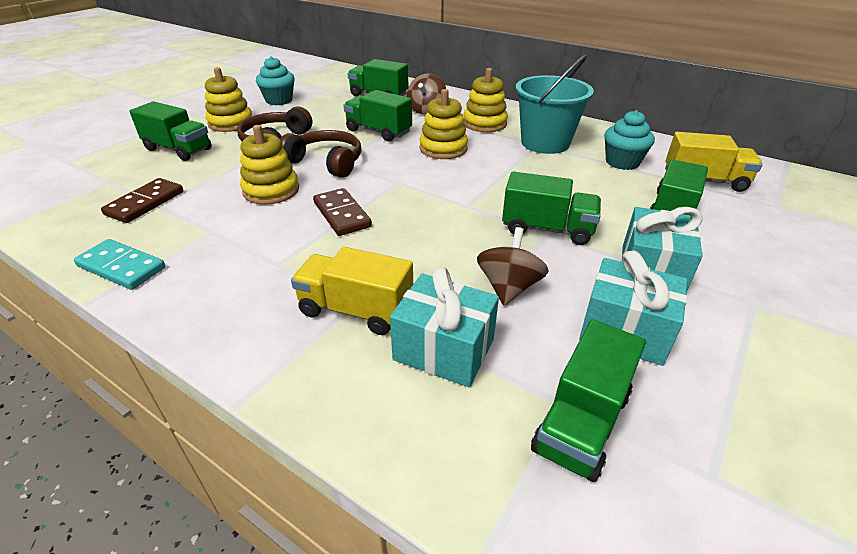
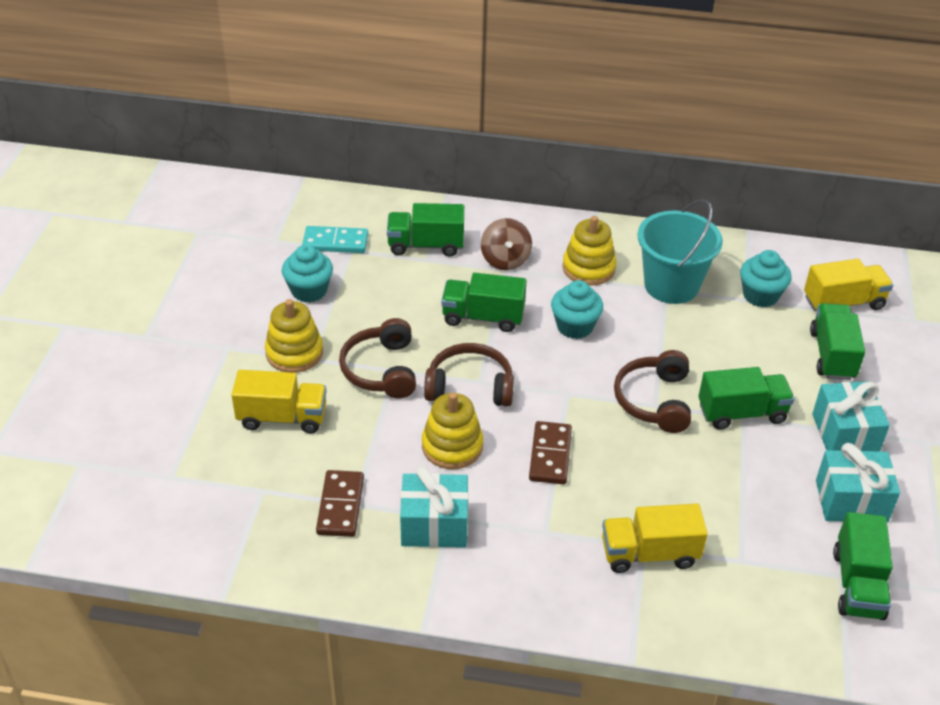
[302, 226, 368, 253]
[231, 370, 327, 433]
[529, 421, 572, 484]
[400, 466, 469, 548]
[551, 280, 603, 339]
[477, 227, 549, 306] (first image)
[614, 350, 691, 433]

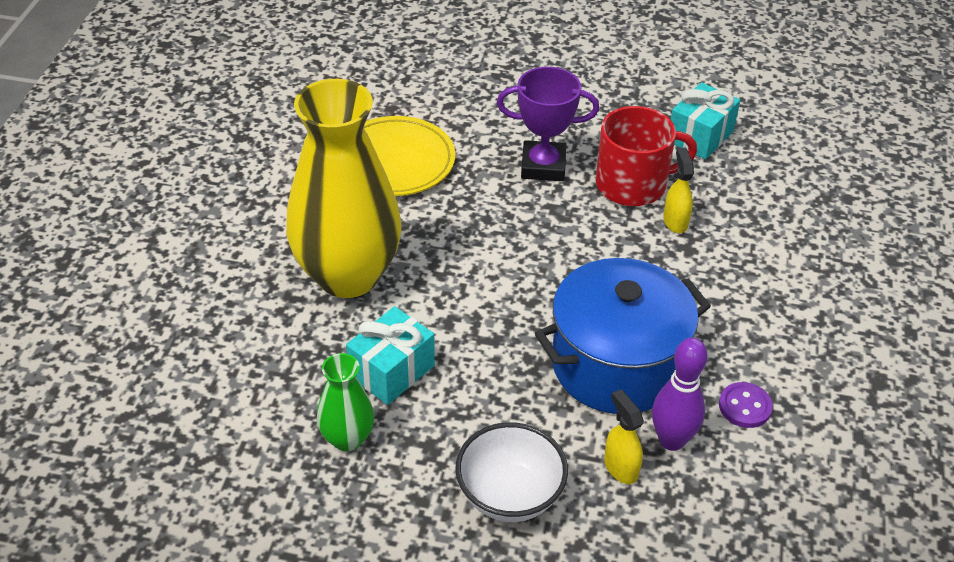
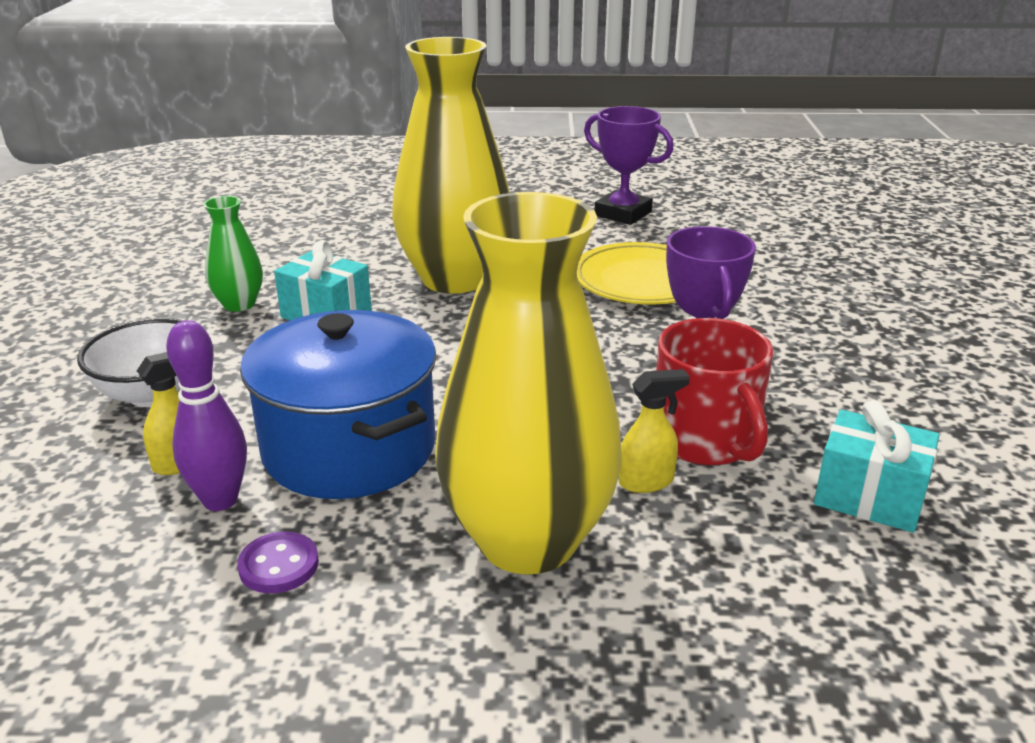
[435, 192, 622, 574]
[584, 106, 673, 225]

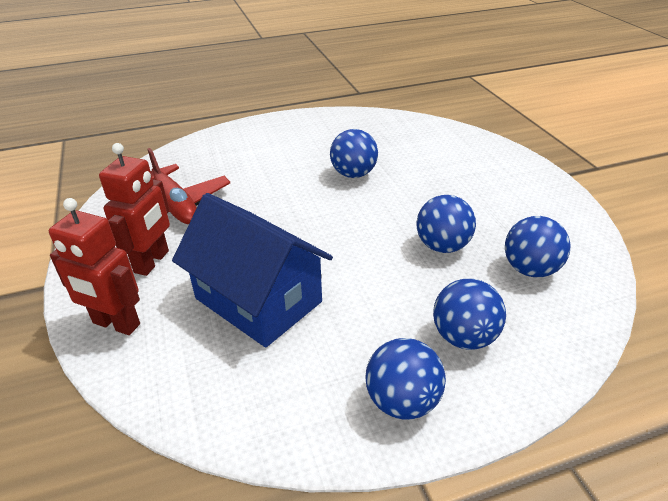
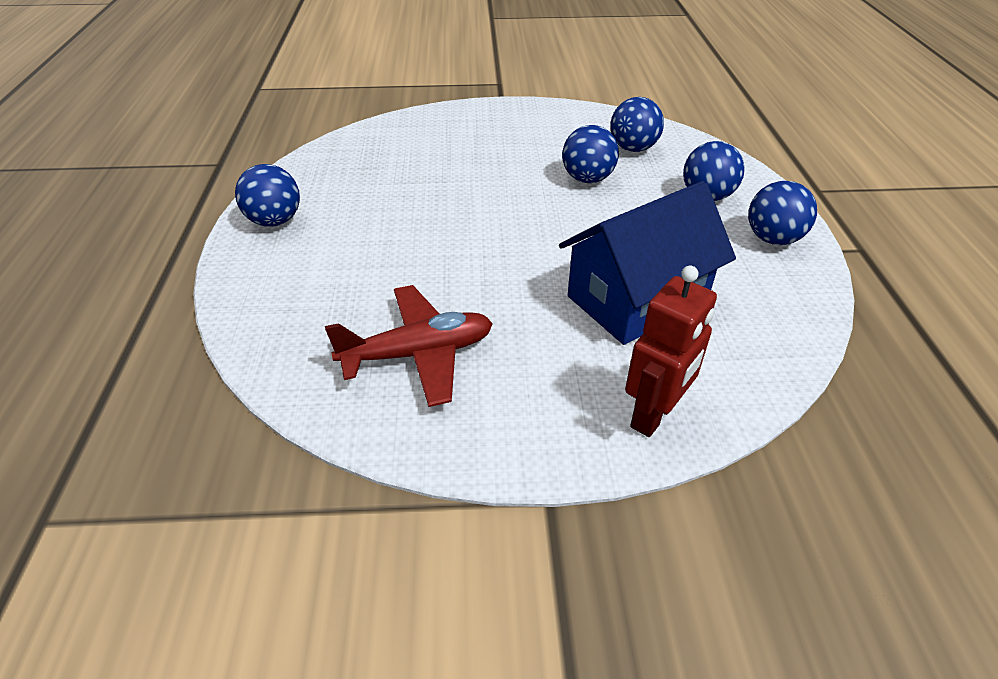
[99, 143, 170, 276] (first image)
[235, 164, 300, 227]

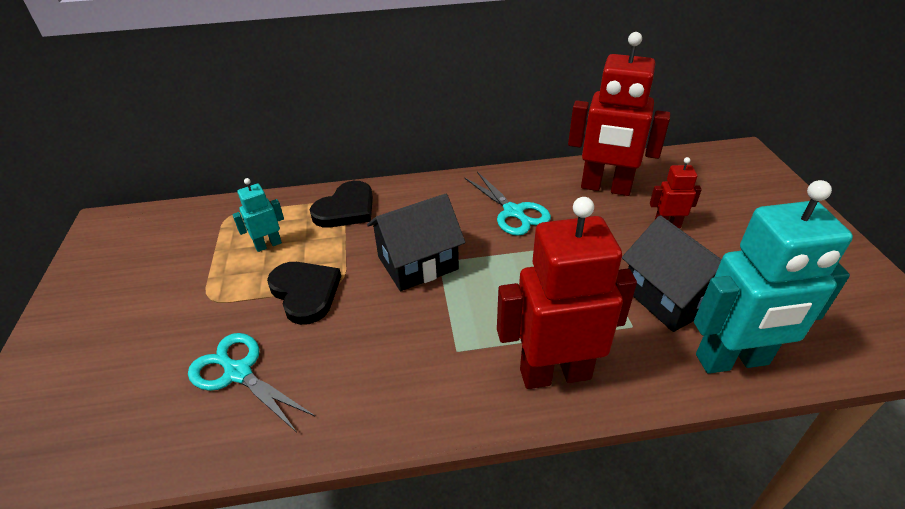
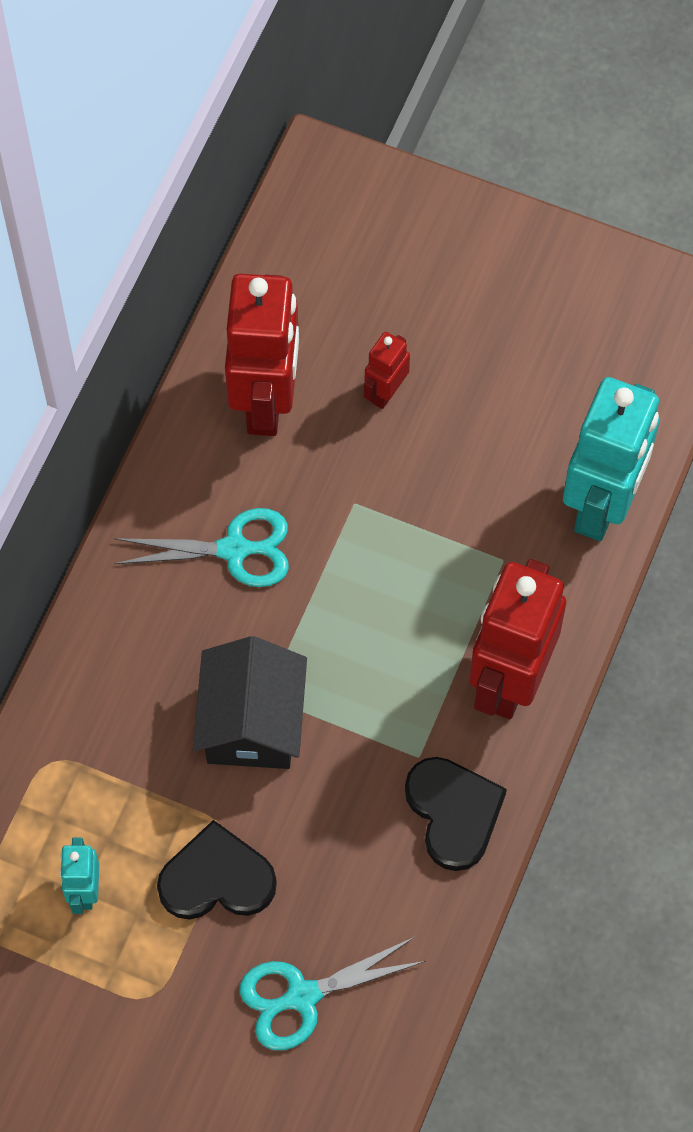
[405, 757, 507, 871]
[225, 274, 299, 436]
[622, 215, 722, 332] (first image)

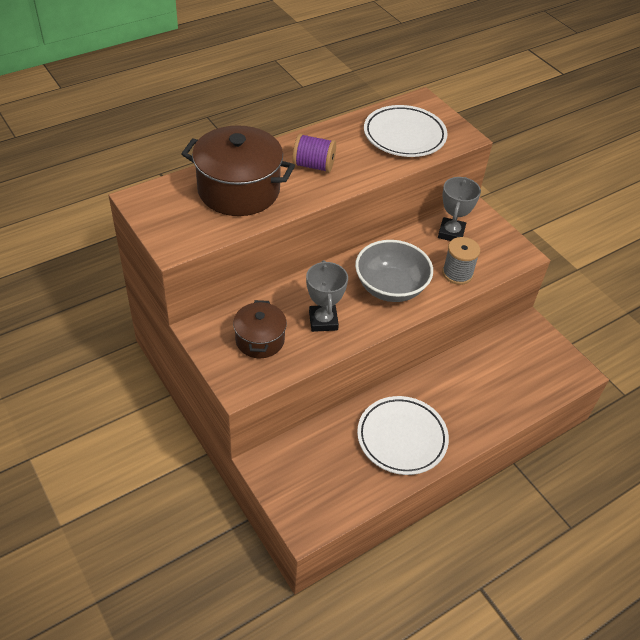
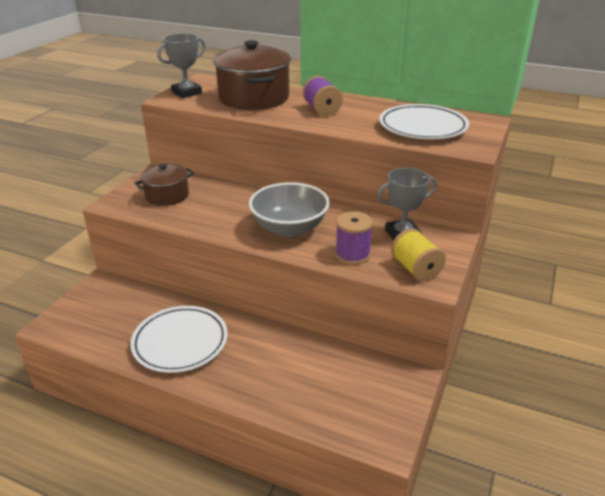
[157, 33, 206, 98]
[335, 211, 373, 265]
[391, 229, 446, 281]

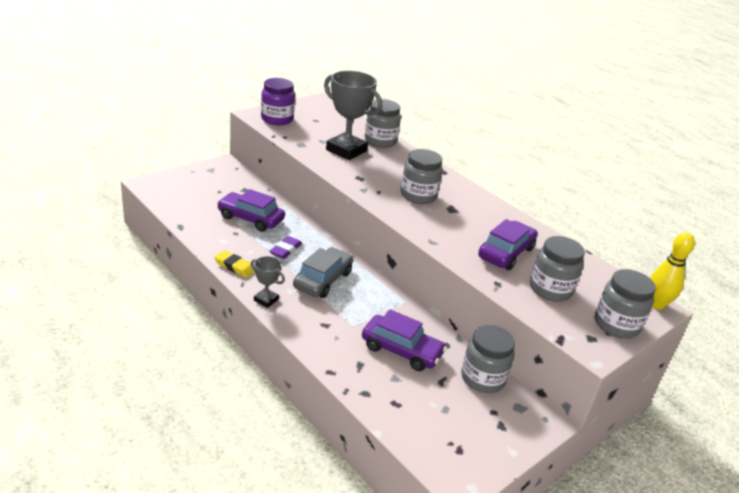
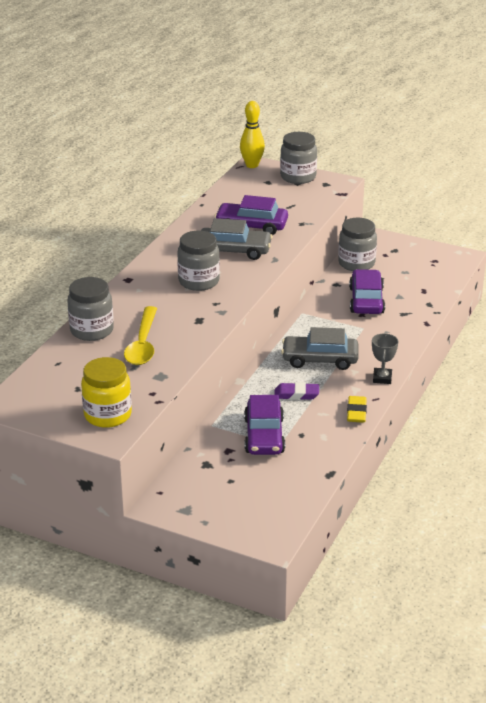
[81, 357, 132, 428]
[124, 306, 157, 365]
[530, 236, 585, 302] (first image)
[201, 218, 273, 260]

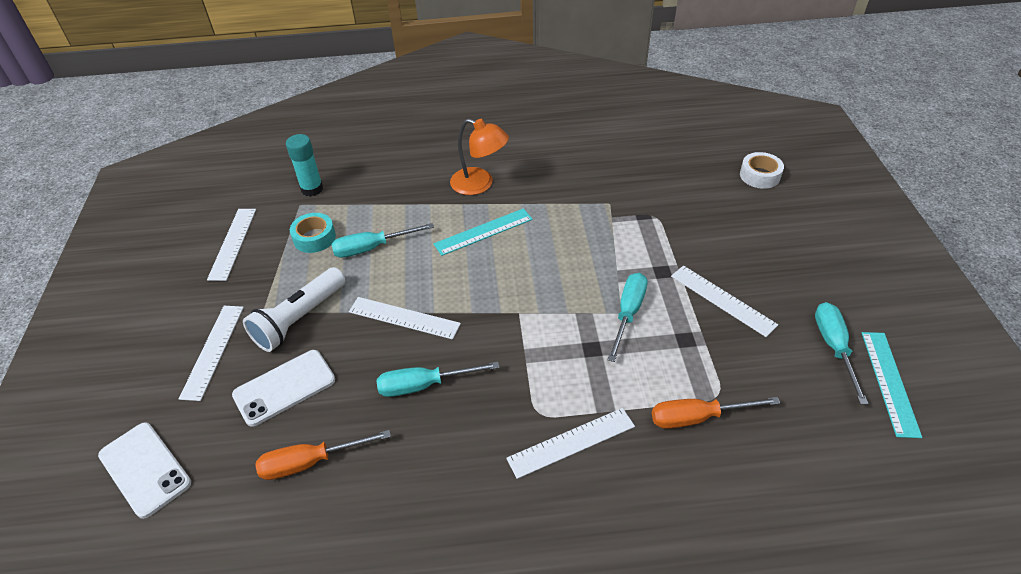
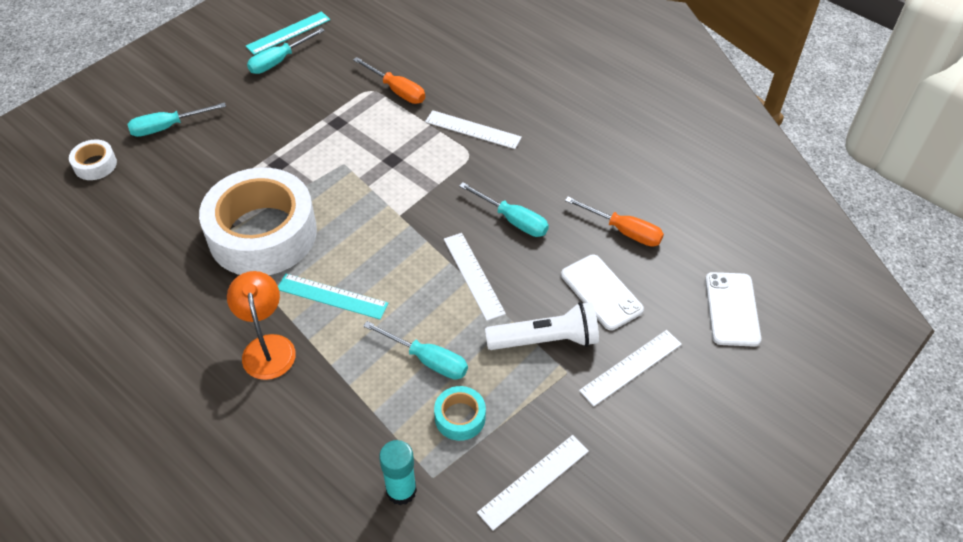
[561, 255, 644, 330]
[127, 102, 226, 137]
[671, 265, 778, 337] (first image)
[199, 168, 317, 275]

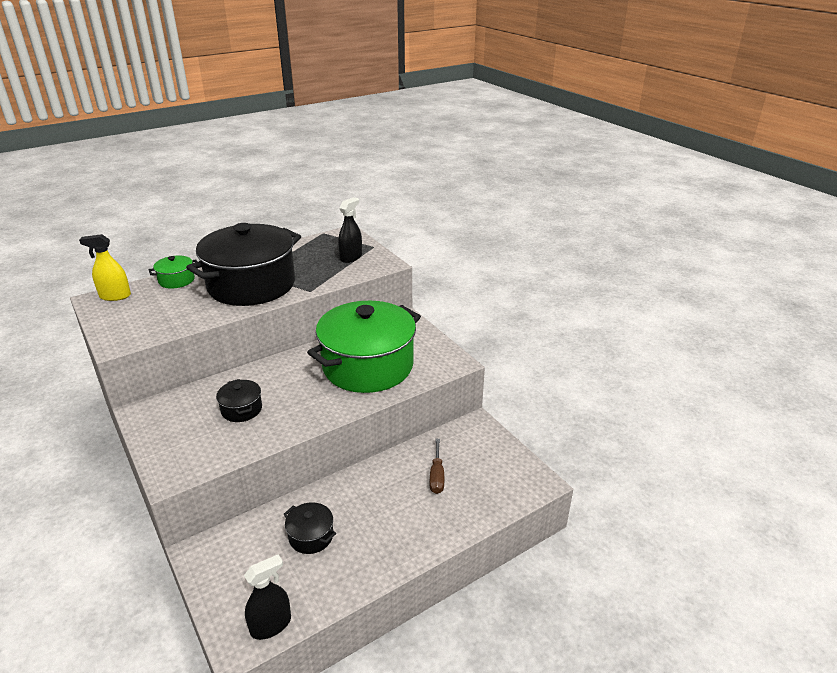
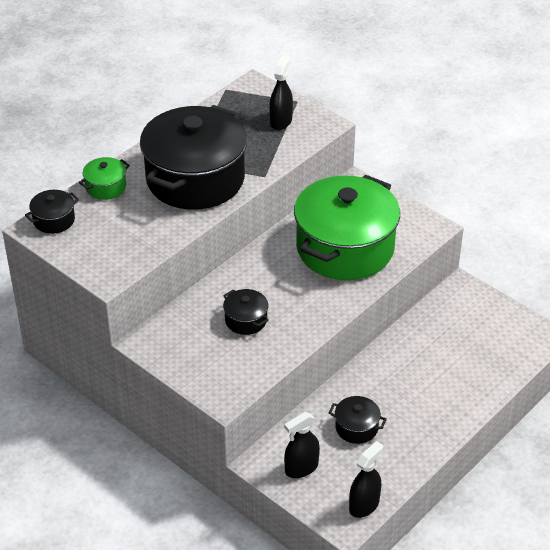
[25, 190, 79, 234]
[430, 439, 444, 494] (first image)
[284, 412, 320, 478]

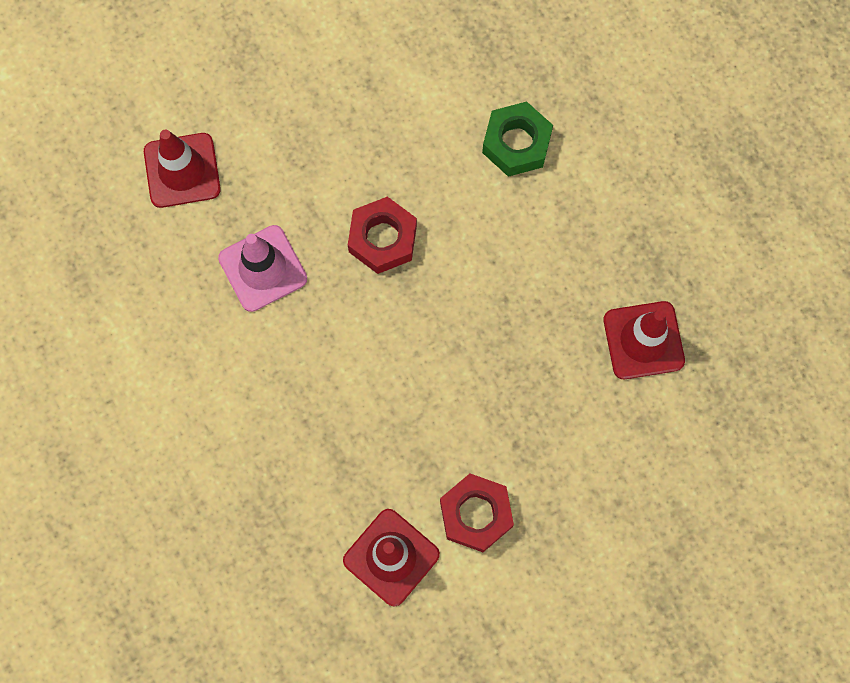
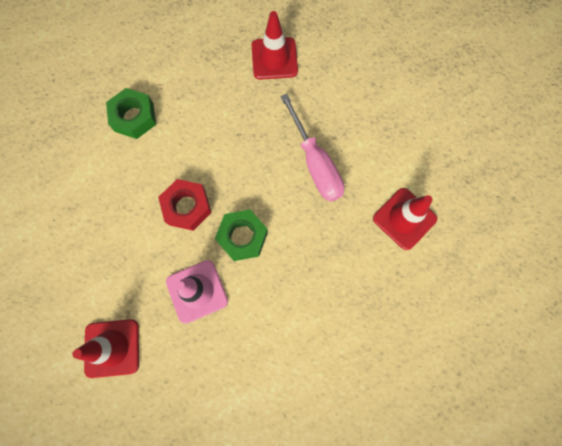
[440, 473, 514, 552] (first image)
[215, 210, 268, 261]
[280, 94, 344, 202]

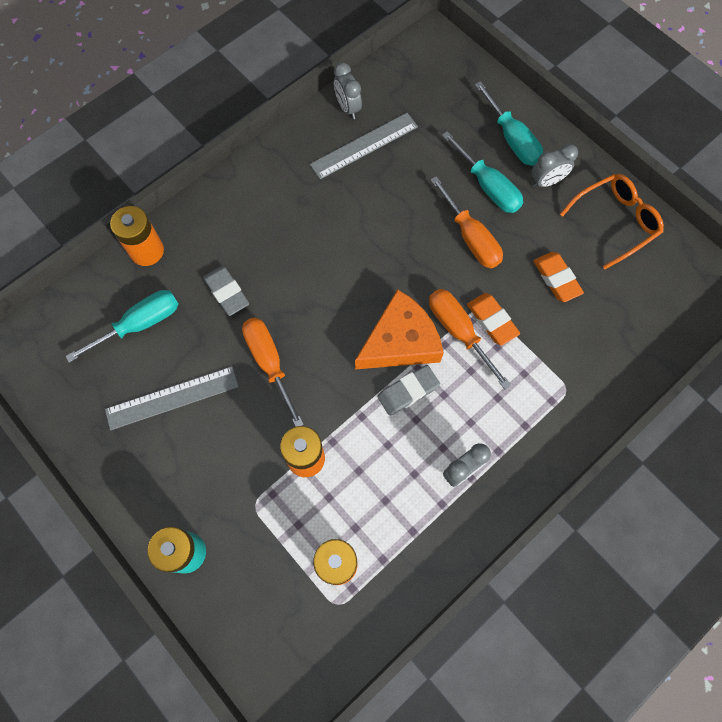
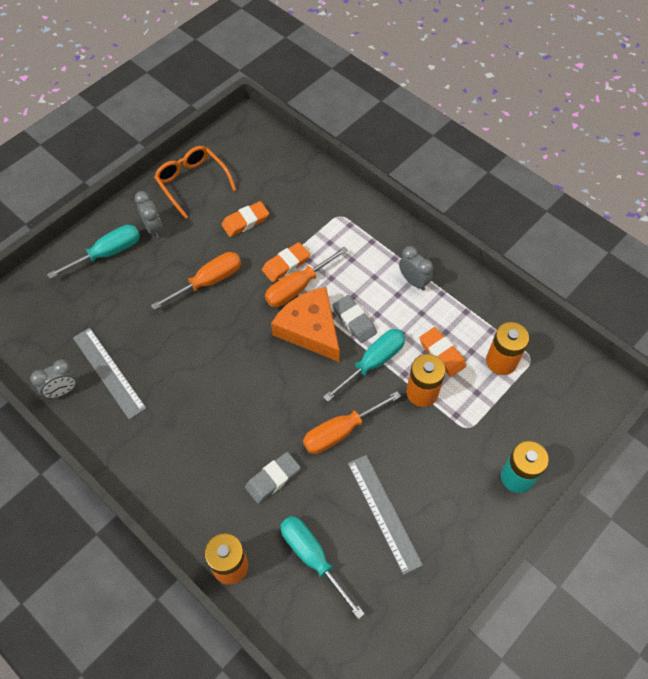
[323, 329, 405, 402]
[420, 327, 466, 377]

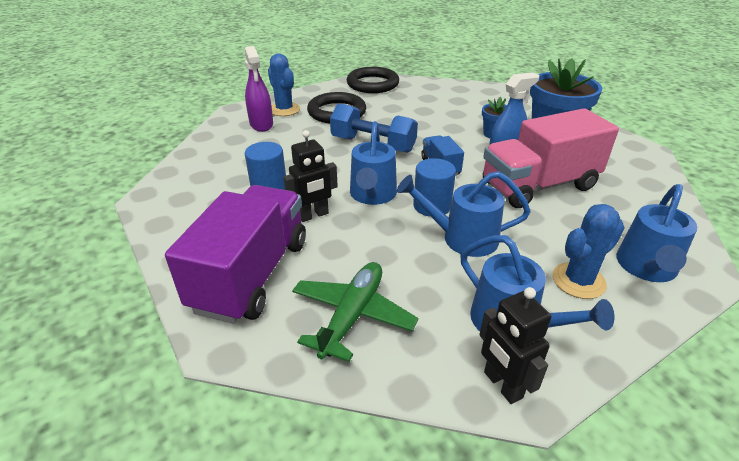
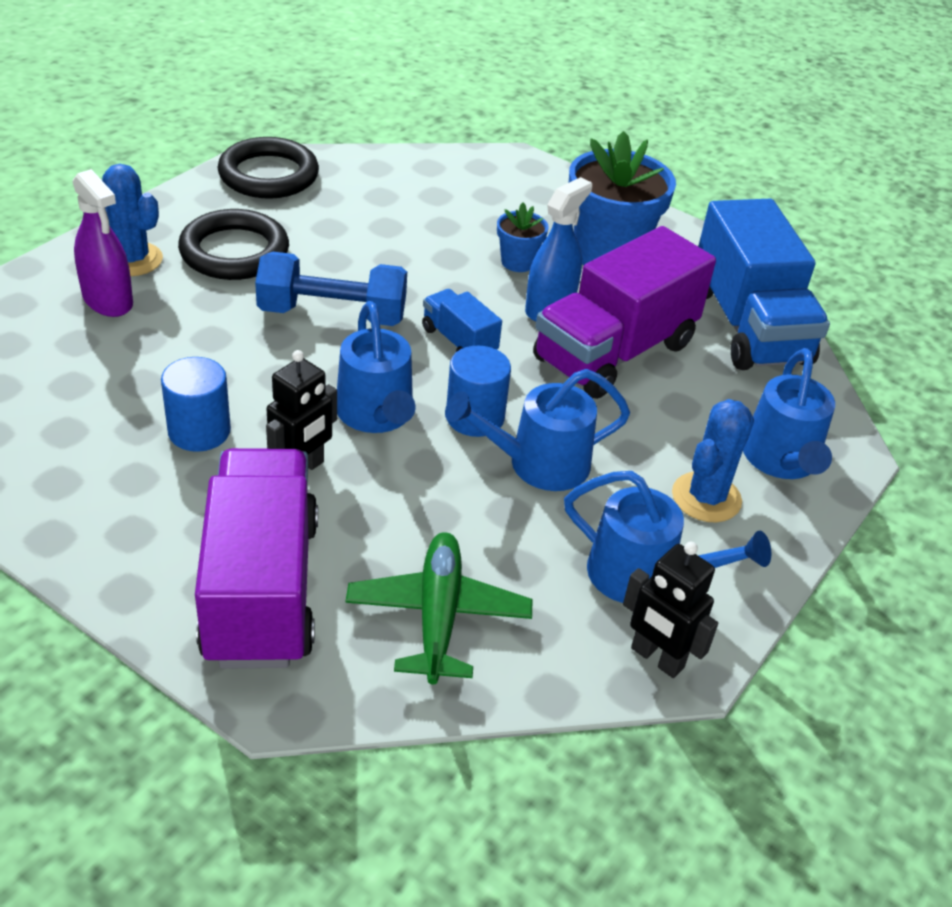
[533, 226, 716, 399]
[698, 199, 830, 370]

